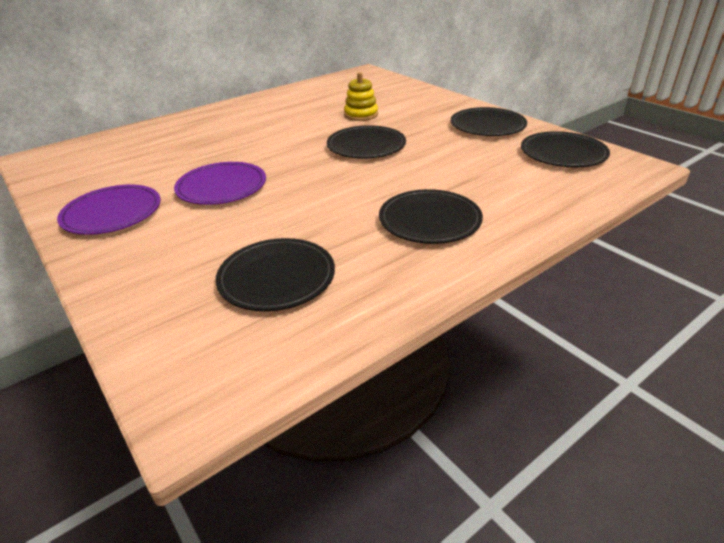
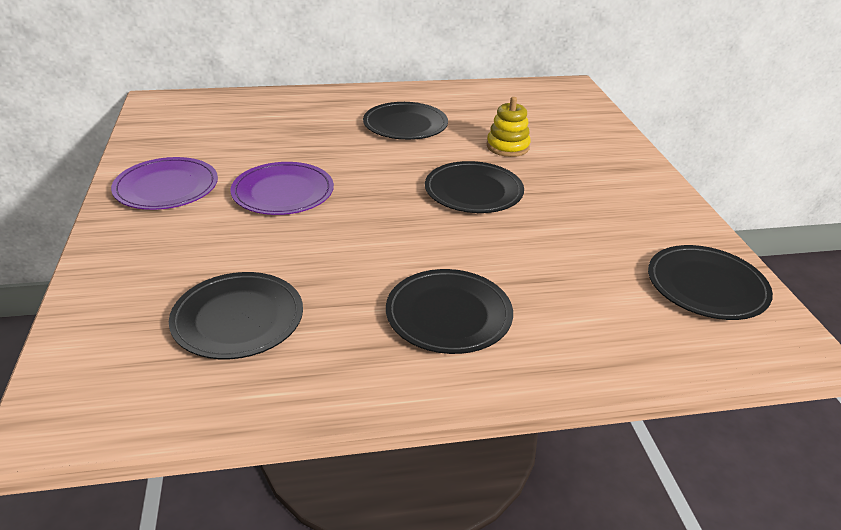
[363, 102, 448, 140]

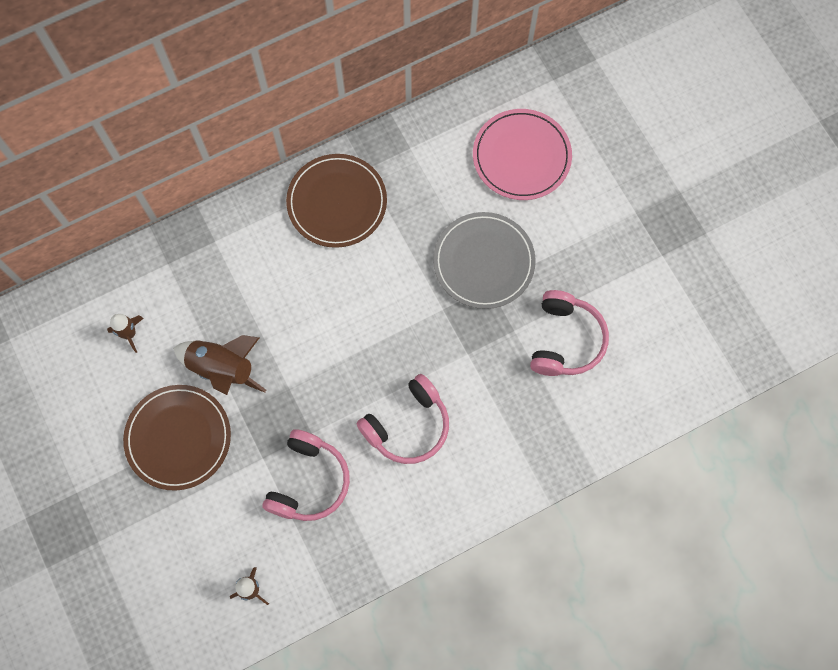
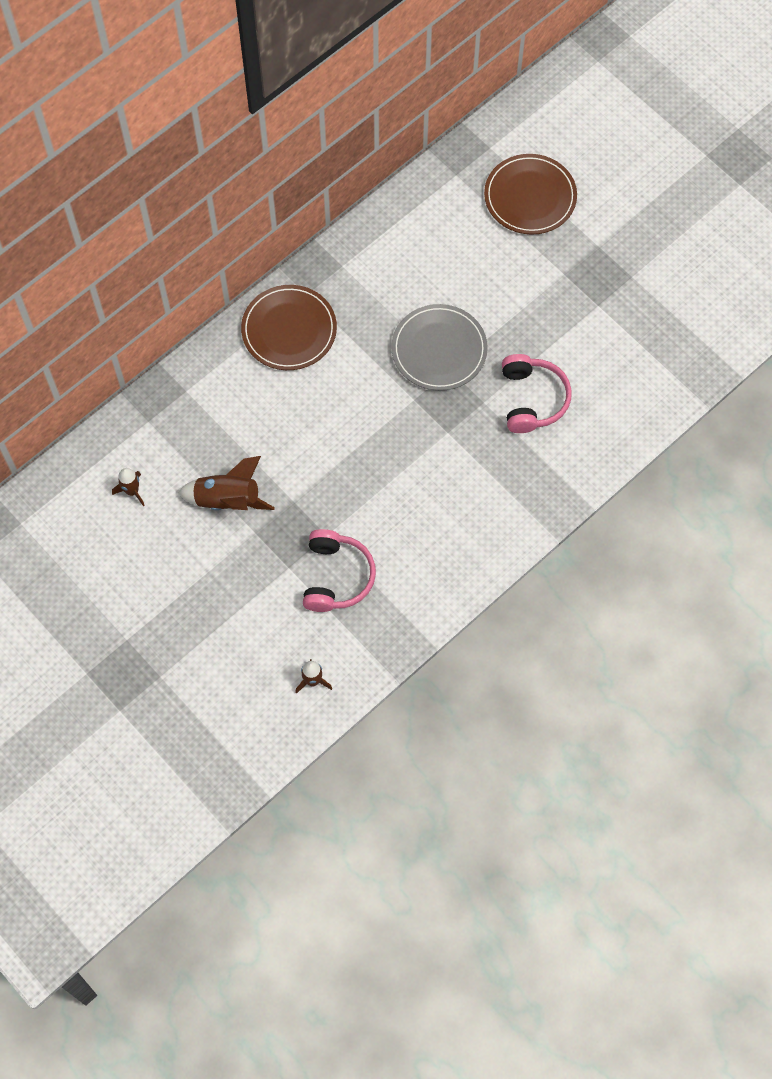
[484, 154, 577, 235]
[356, 374, 449, 464] (first image)
[473, 109, 572, 200] (first image)

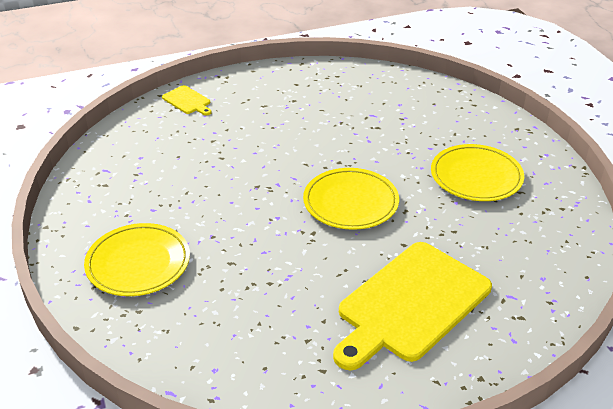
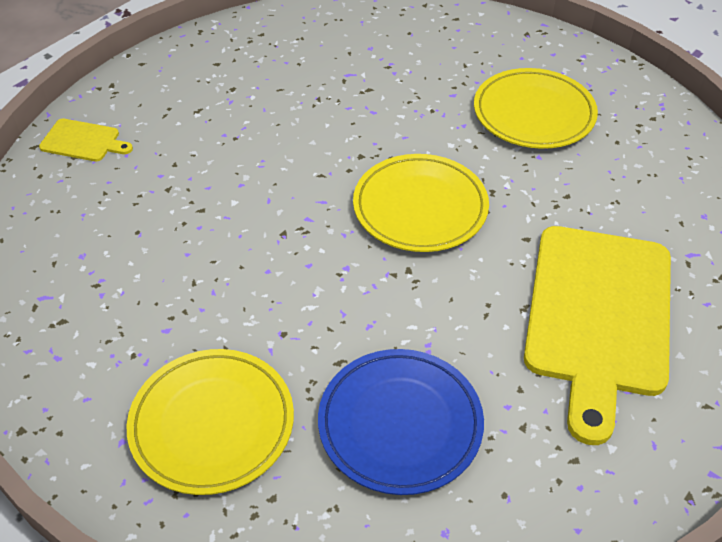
[318, 349, 484, 495]

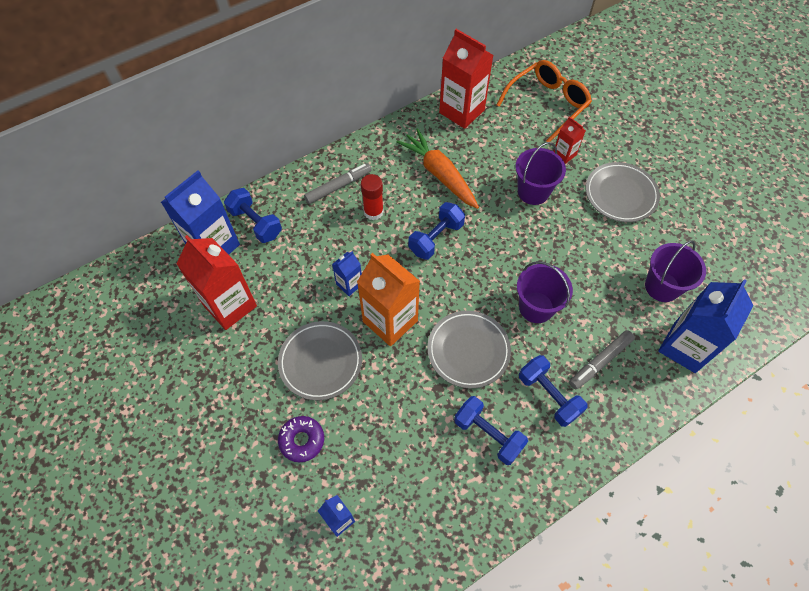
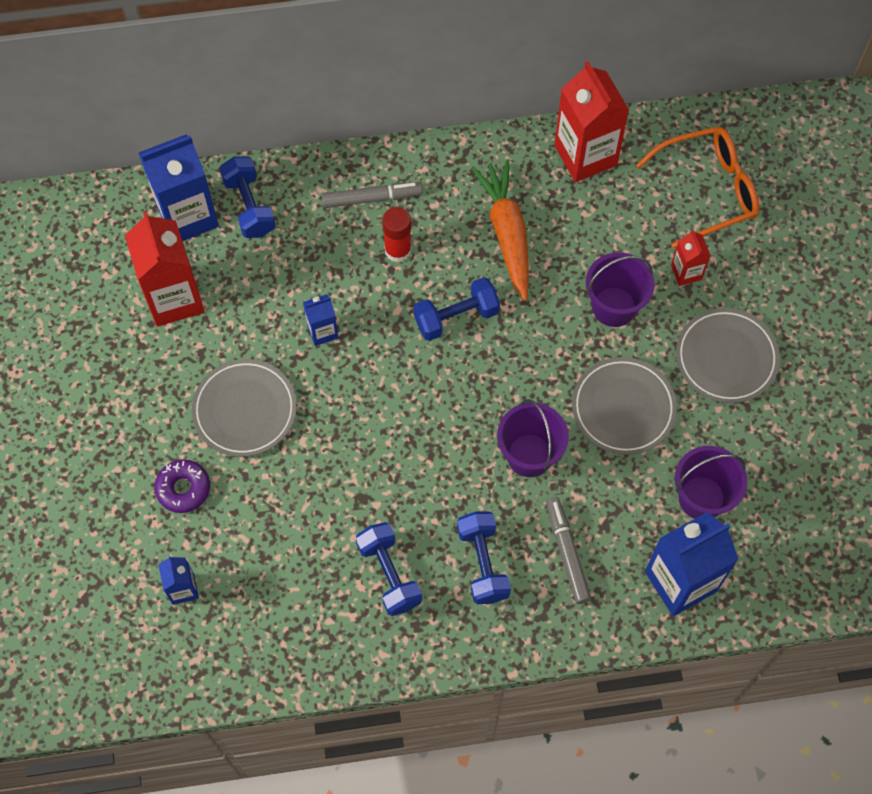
[357, 253, 420, 346] (first image)
[572, 357, 677, 455]
[546, 497, 591, 604]

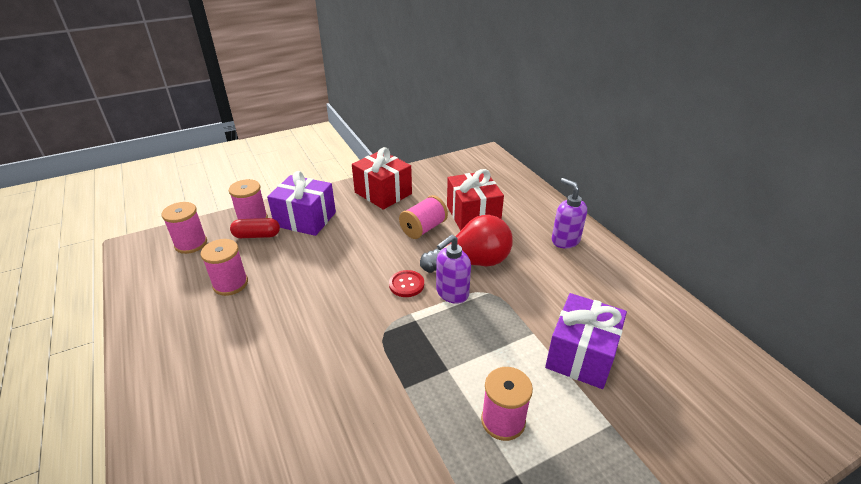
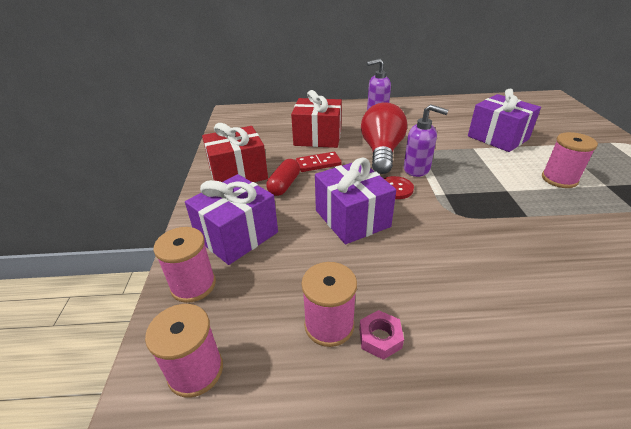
[266, 159, 300, 196]
[296, 152, 342, 172]
[404, 104, 448, 177]
[315, 158, 396, 244]
[359, 310, 404, 360]

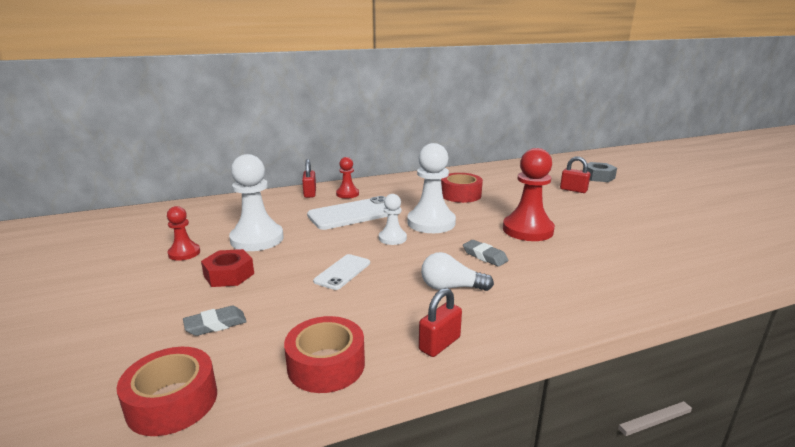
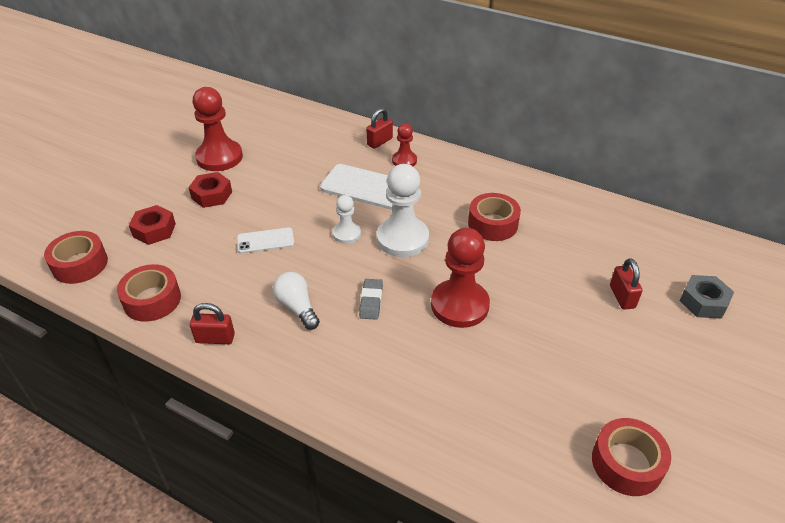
[193, 87, 243, 171]
[129, 205, 176, 245]
[229, 154, 284, 251] (first image)
[592, 418, 671, 496]

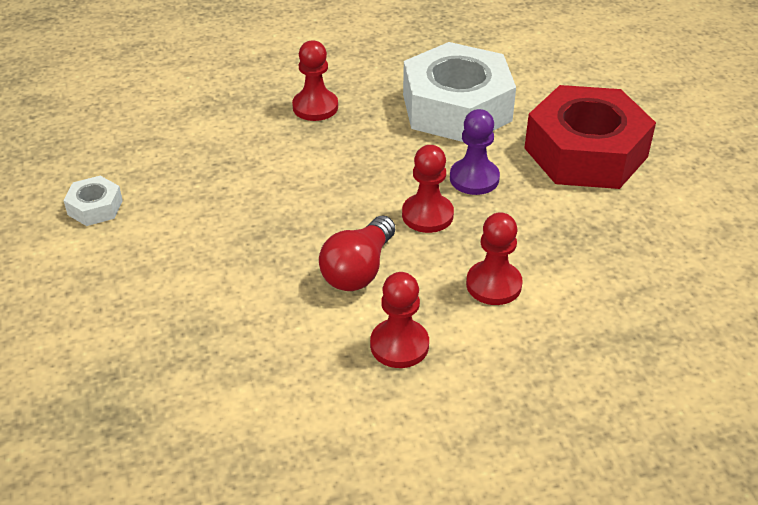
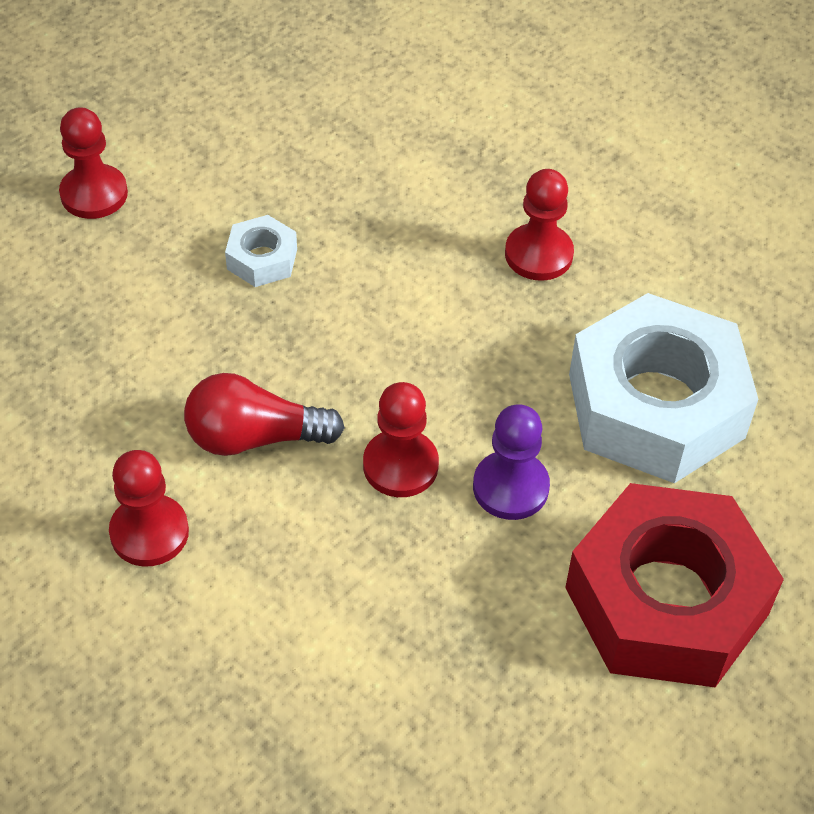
[225, 215, 297, 287]
[59, 107, 128, 219]

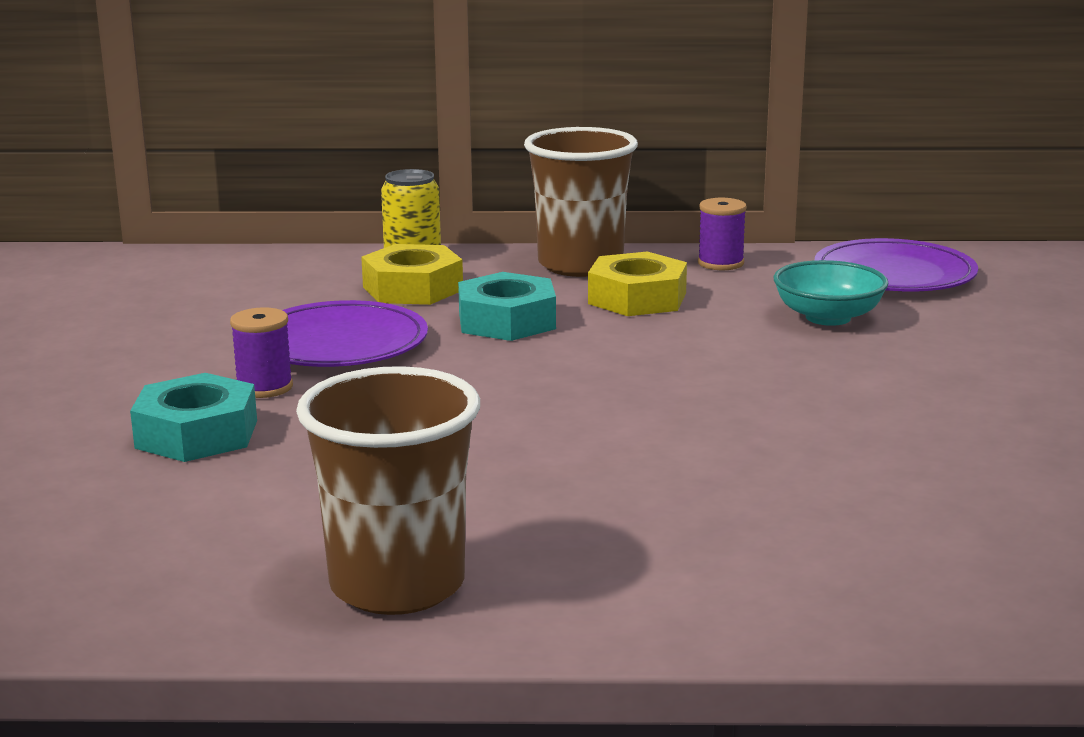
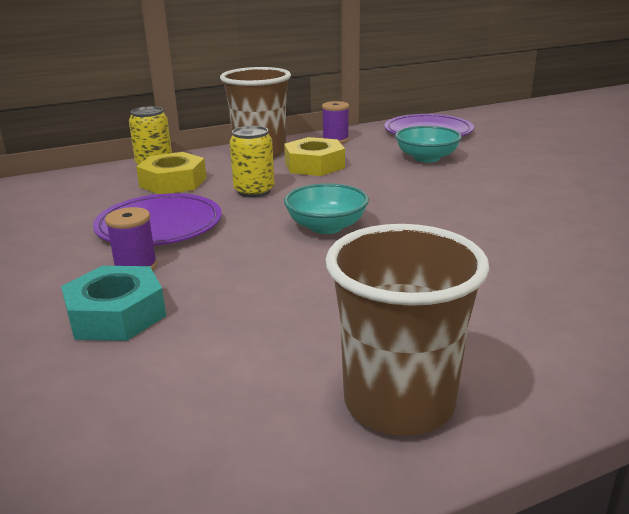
[229, 126, 275, 198]
[284, 183, 369, 234]

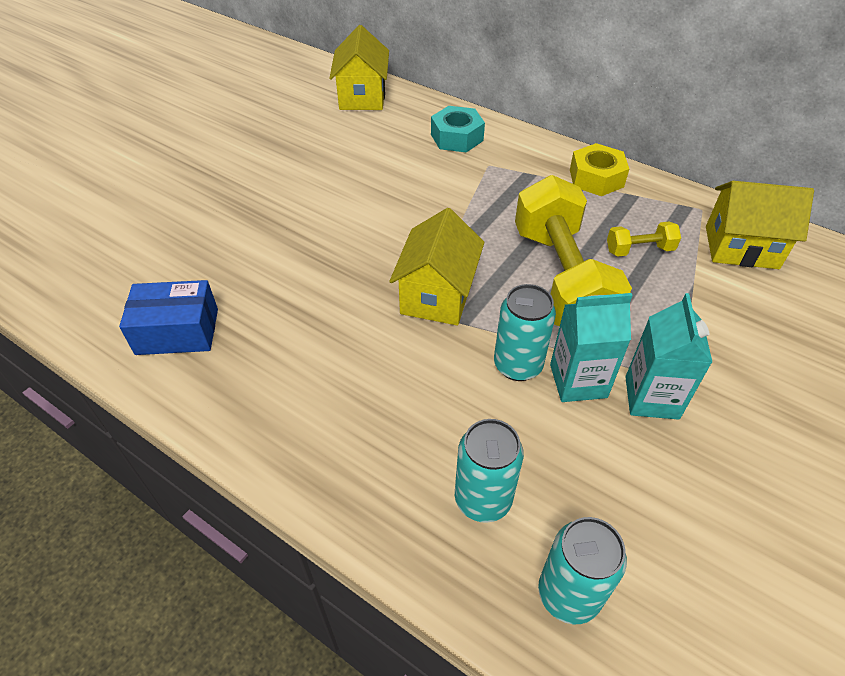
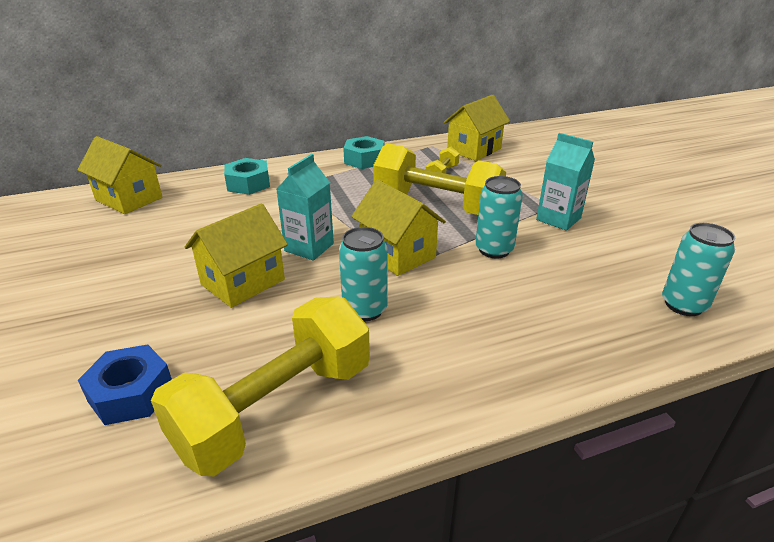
[151, 296, 370, 476]
[339, 227, 387, 321]
[276, 154, 334, 261]
[343, 136, 384, 169]
[78, 345, 172, 425]
[185, 203, 288, 308]

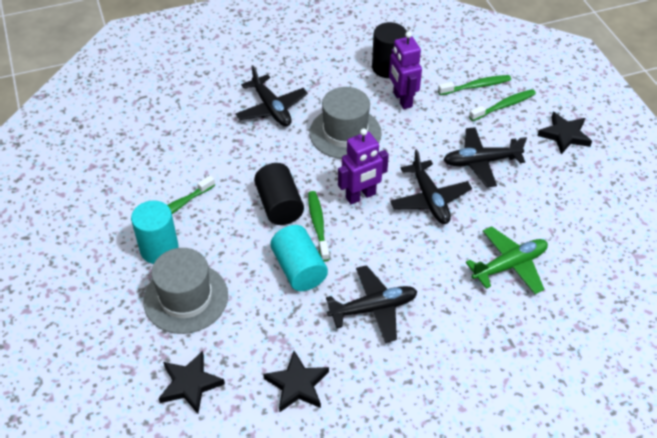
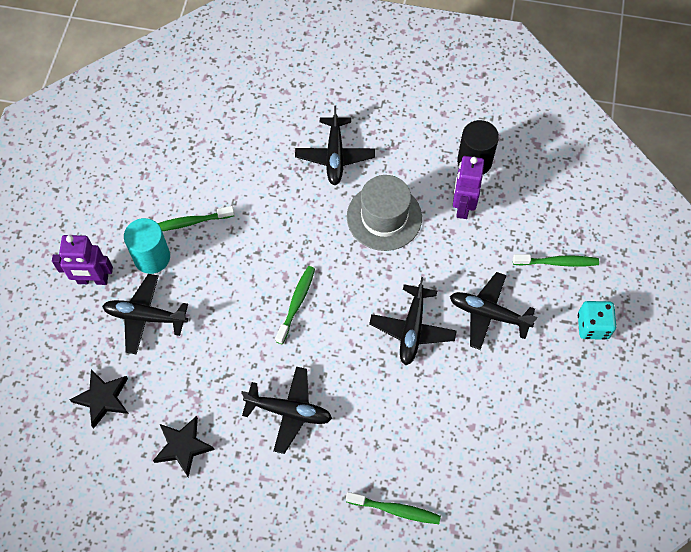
[102, 274, 188, 355]
[254, 163, 304, 225] (first image)
[270, 225, 328, 291] (first image)
[52, 235, 113, 285]
[346, 492, 441, 524]
[466, 226, 548, 294] (first image)
[578, 301, 617, 340]

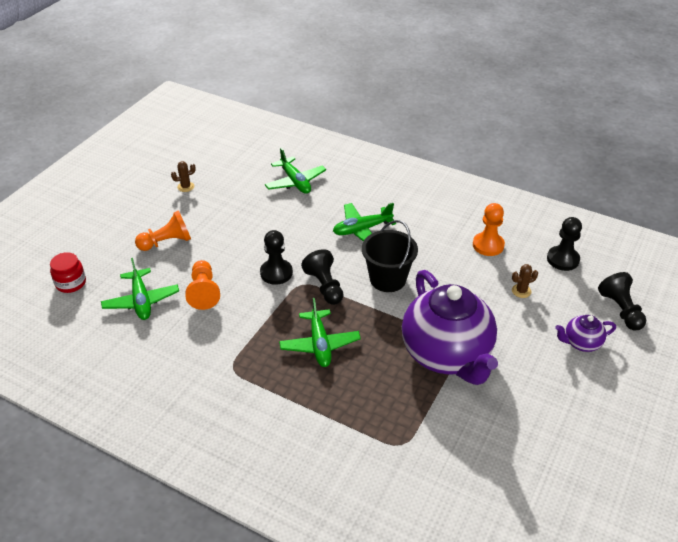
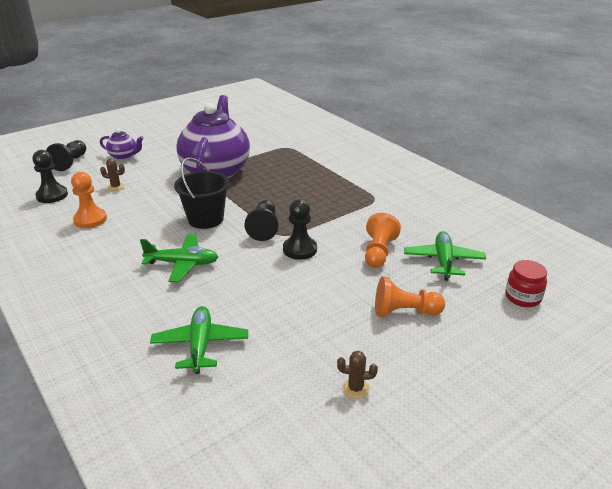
[279, 298, 361, 367] (first image)

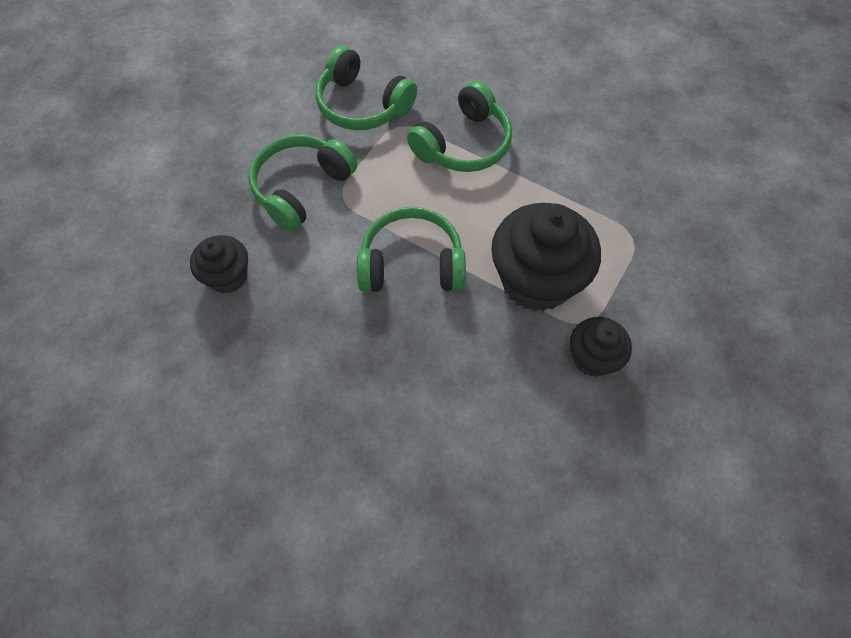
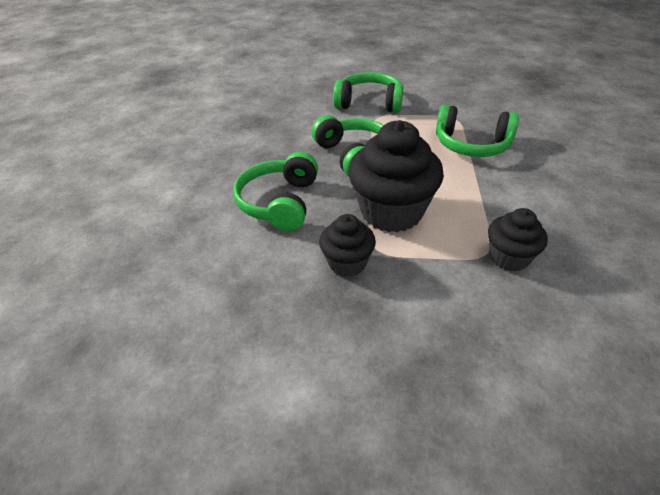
[488, 208, 548, 271]
[233, 152, 318, 231]

